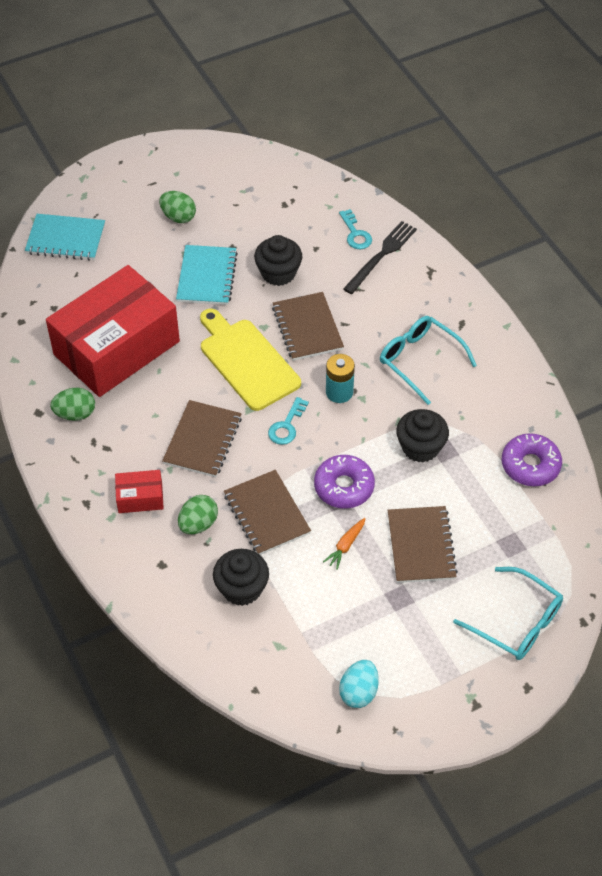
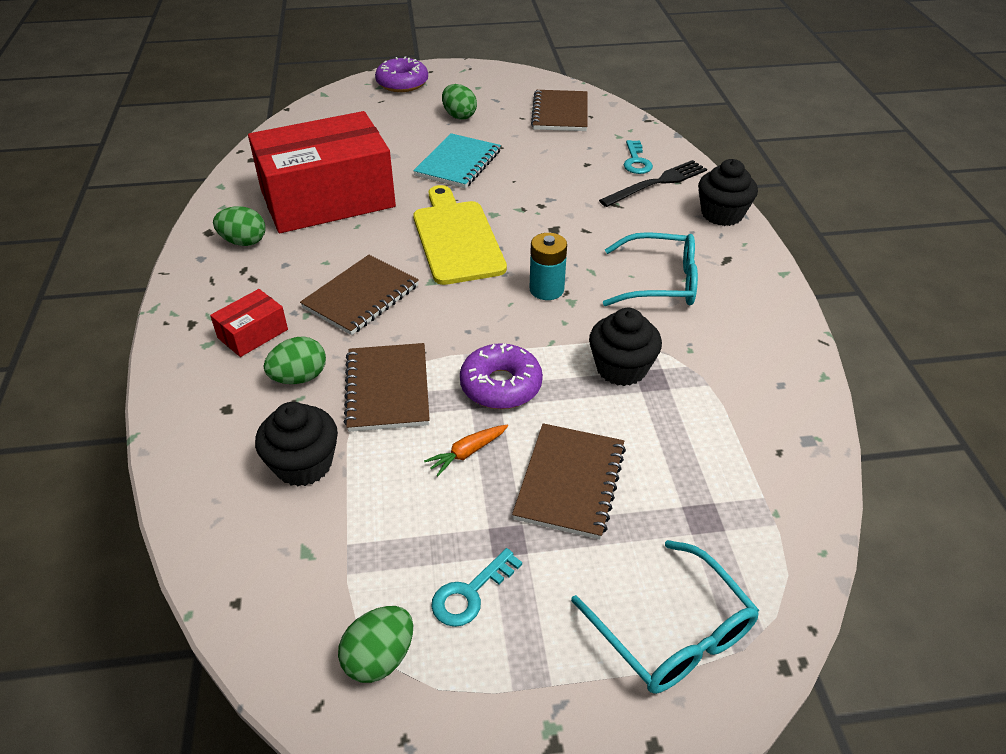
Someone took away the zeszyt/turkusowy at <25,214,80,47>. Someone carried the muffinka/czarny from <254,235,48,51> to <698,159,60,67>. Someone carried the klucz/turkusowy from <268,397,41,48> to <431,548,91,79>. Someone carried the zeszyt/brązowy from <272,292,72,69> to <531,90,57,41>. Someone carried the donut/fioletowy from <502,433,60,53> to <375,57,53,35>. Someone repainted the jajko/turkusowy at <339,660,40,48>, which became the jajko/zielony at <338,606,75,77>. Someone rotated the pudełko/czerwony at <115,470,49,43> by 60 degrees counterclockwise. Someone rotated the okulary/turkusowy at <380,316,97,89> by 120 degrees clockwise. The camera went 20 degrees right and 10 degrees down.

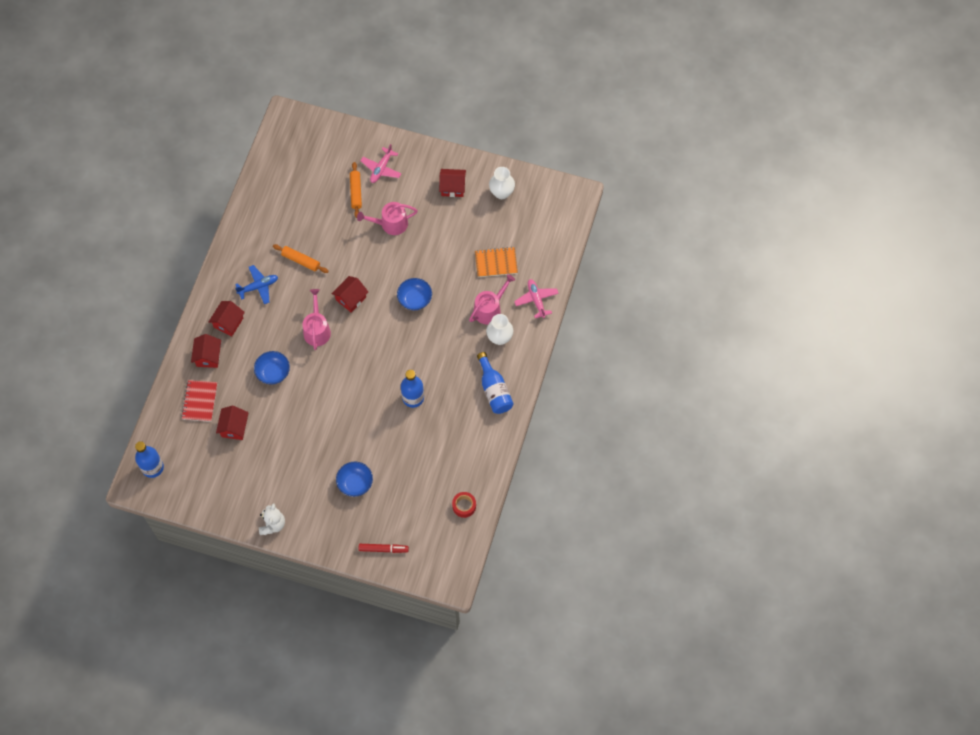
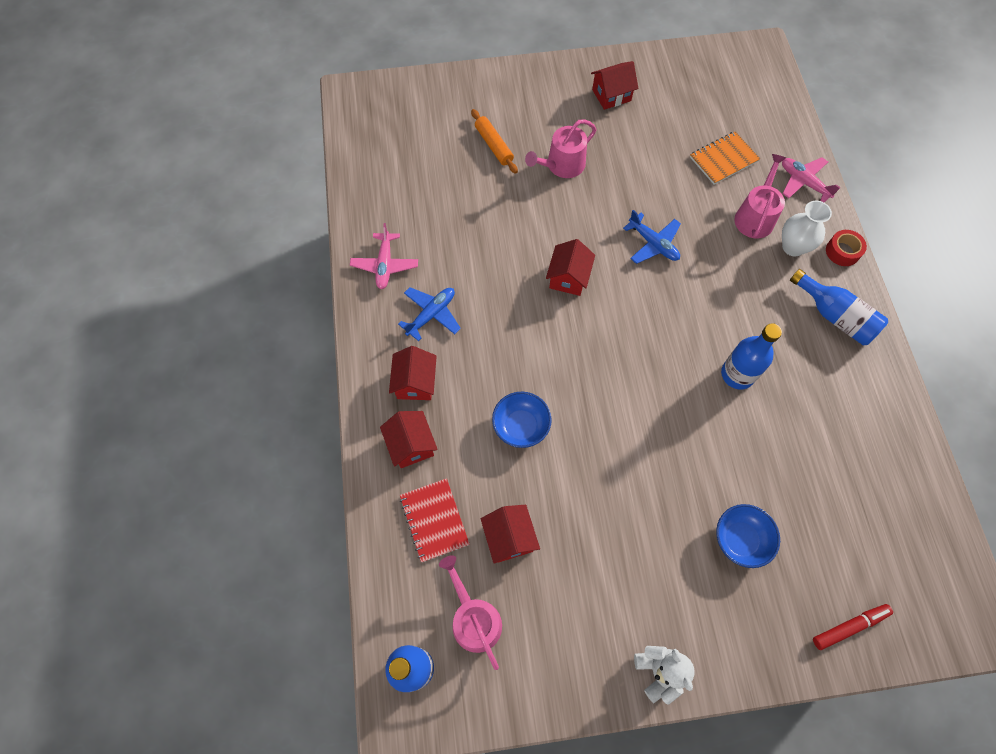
Someone took away the wałek do ciasta/pomarańczowy at <273,244,56,29>. Someone took away the wazon/biały at <489,167,26,32>. Someone carried the konewka/różowy from <303,289,28,61> to <439,555,63,115>. Someone carried the samolot/różowy from <361,144,41,39> to <350,223,68,66>. Someone carried the taśma klejąca/czerwony from <452,492,24,26> to <826,230,41,36>. Someone swapped the miska/niebieski at <397,278,35,32> for the samolot/niebieski at <623,210,58,54>. The camera went 25 degrees left and 0 degrees up.

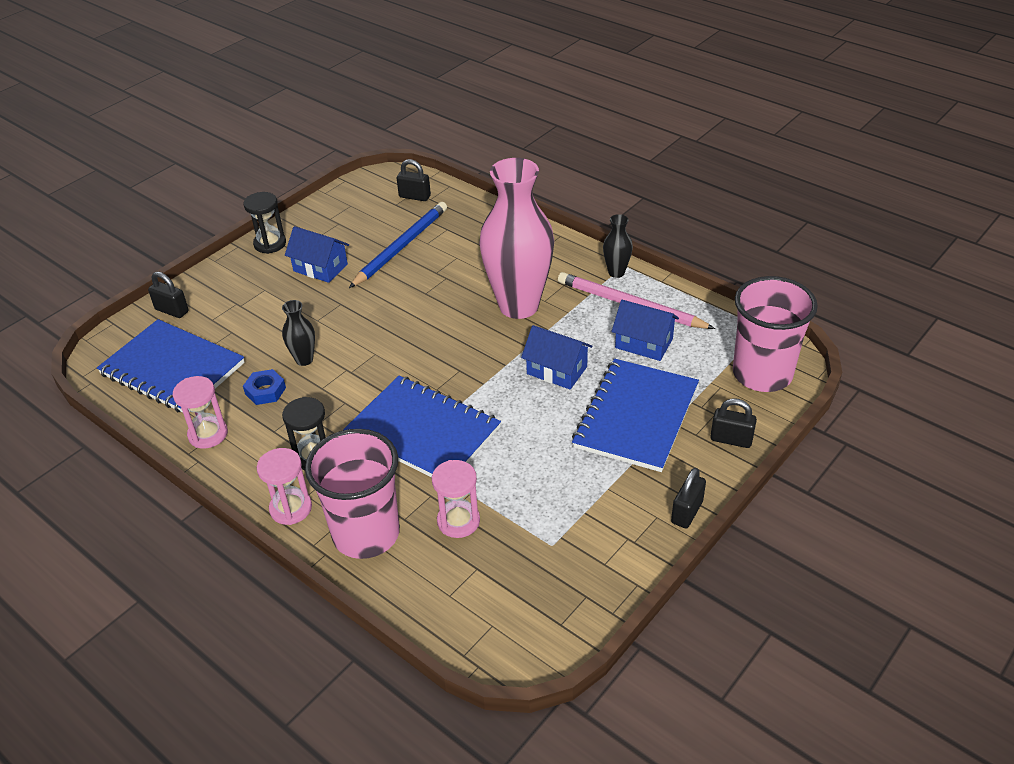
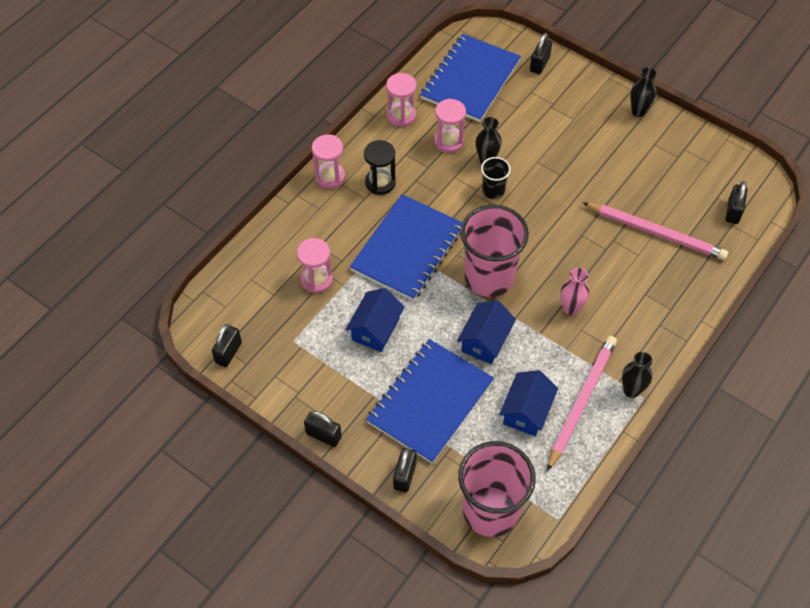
Someone took away the ołówek/niebieski at <349,202,98,86>. Someone put down the kłódka/czarny at <212,324,30,43>. Someone put down the szklanka/czarny at <481,157,30,42>. Someone put down the ołówek/różowy at <582,202,147,58>. Someone carried the domek/niebieski from <285,226,64,57> to <346,288,59,64>. Someone carried the szklanka/różowy from <305,429,95,130> to <460,205,69,92>. Someone swapped the klepsydra/czarny at <243,192,43,62> for the wazon/czarny at <630,67,27,50>. Someone swapped the nakrętka/niebieski at <243,369,43,36> for the klepsydra/różowy at <434,99,32,54>. Someone rotated the zeszyt/niebieski at <572,359,127,113> by 75 degrees counterclockwise. Someone scaled the wazon/różowy at <479,158,75,161> by 0.42. The camera went 85 degrees right and 15 degrees up.

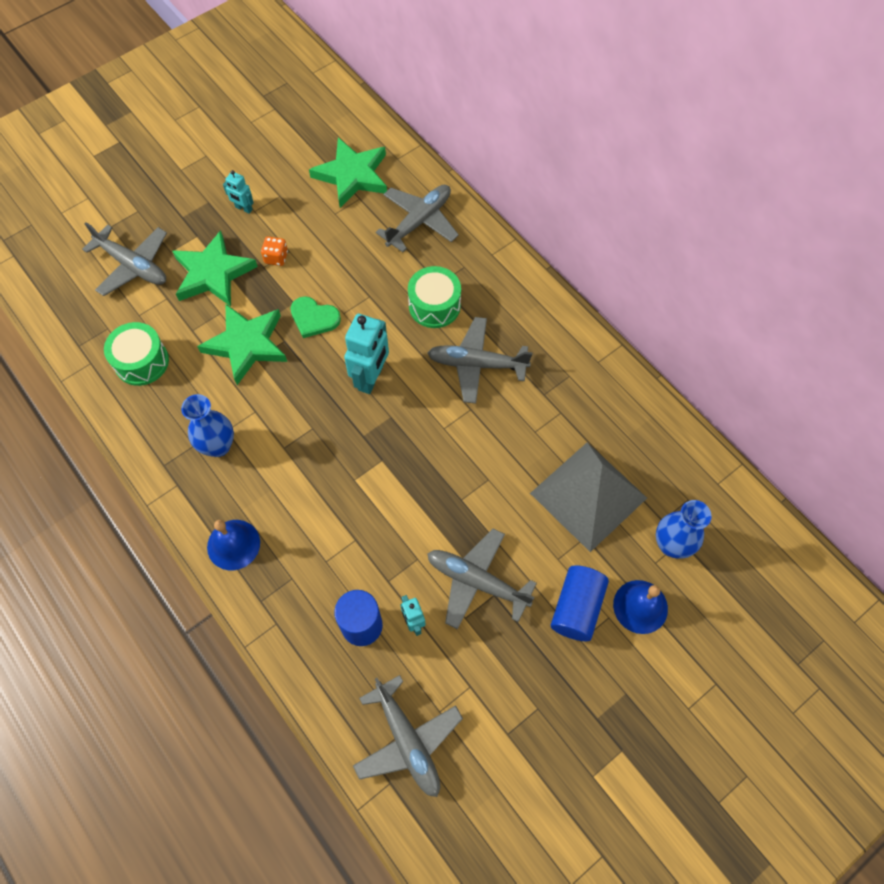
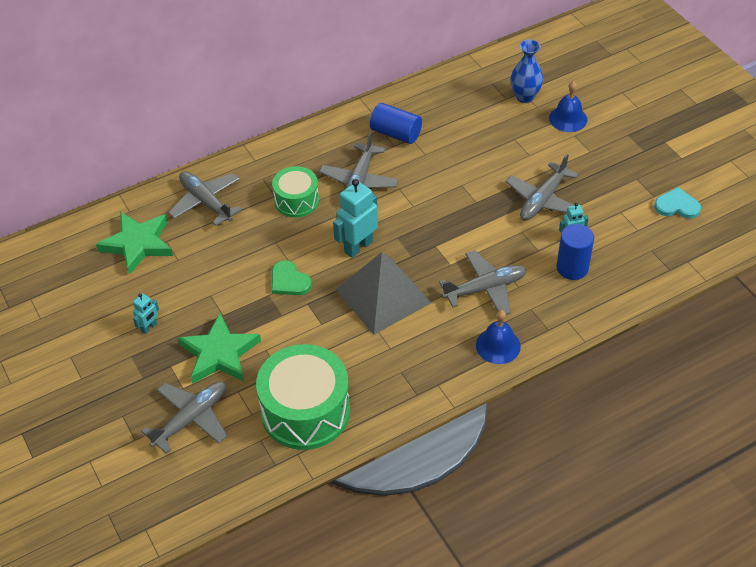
Someone took away the wazon/niebieski at <181,394,53,63>. Someone took away the gwiazda/zielony at <197,304,90,81>. Someone took away the kostka do gry/pomarańczowy at <261,236,27,30>. Someone put down the serce/turkusowy at <654,187,47,32>. Someone carried the samolot/szary from <353,675,110,122> to <439,250,88,65>. Someone carried the piramida/szary from <530,442,117,110> to <335,252,96,83>. Someone carried the walec/niebieski from <551,565,58,76> to <370,103,52,41>. Someone rotated the serce/zielony at <290,296,51,42> by 105 degrees clockwise. Someone rotated the robot/turkusowy at <344,314,45,80> by 75 degrees counterclockwise. Someone scaled the bęben/zielony at <104,322,65,64> by 1.73. The camera went 80 degrees left and 15 degrees down.

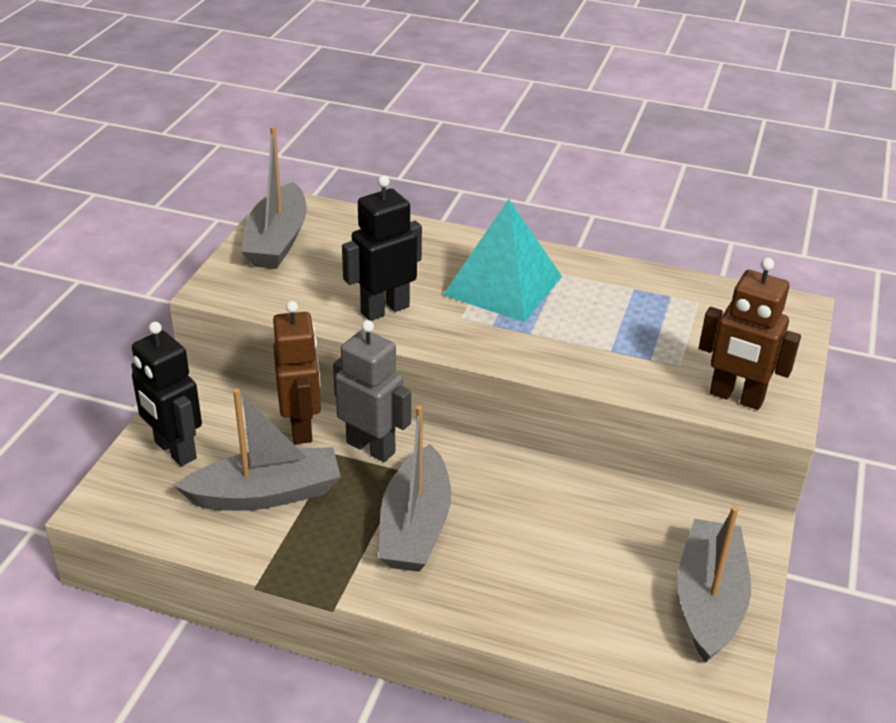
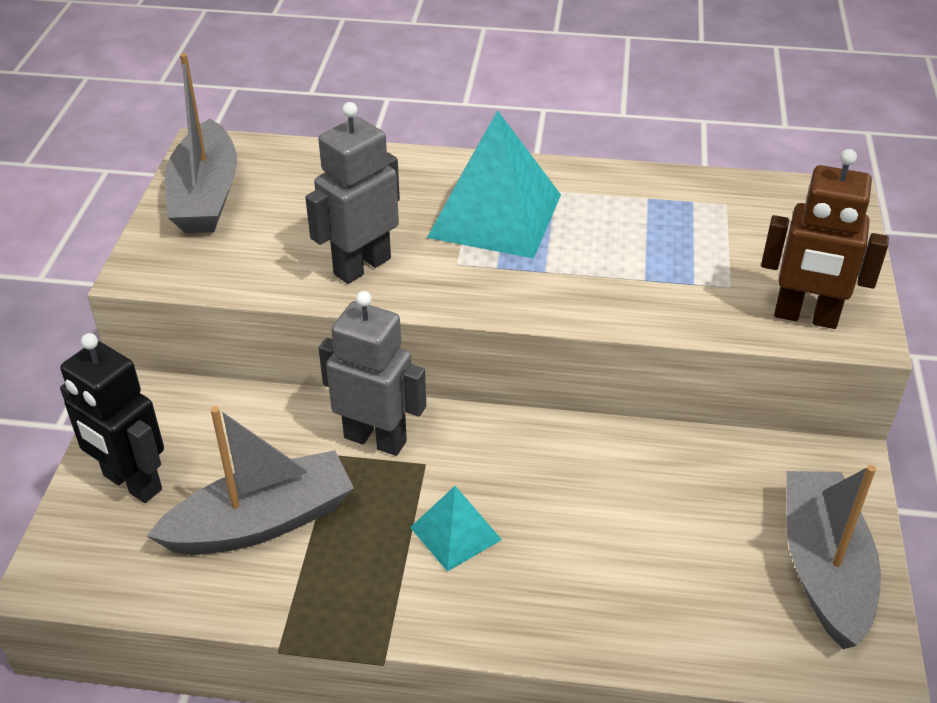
Someone took away the robot/brązowy at <273,301,48,143>. Someone swapped the łódka/szary at <379,405,72,167> for the piramida/turkusowy at <410,486,92,86>. Someone repainted the robot/czarny at <342,175,80,146>, which became the robot/szary at <305,102,95,182>. The camera went 10 degrees left and 5 degrees up.

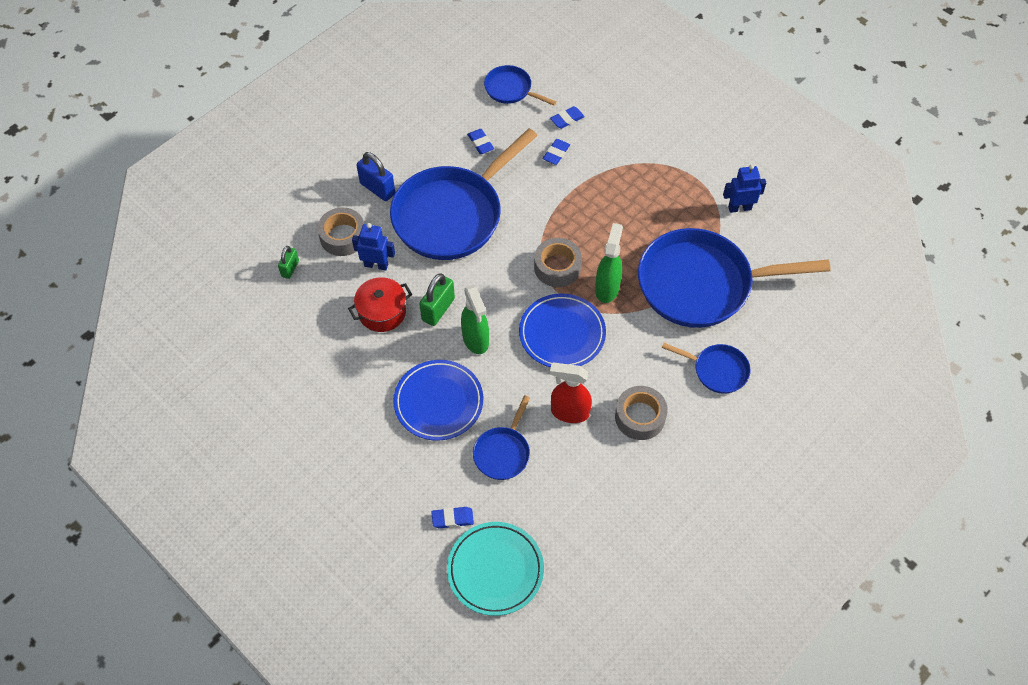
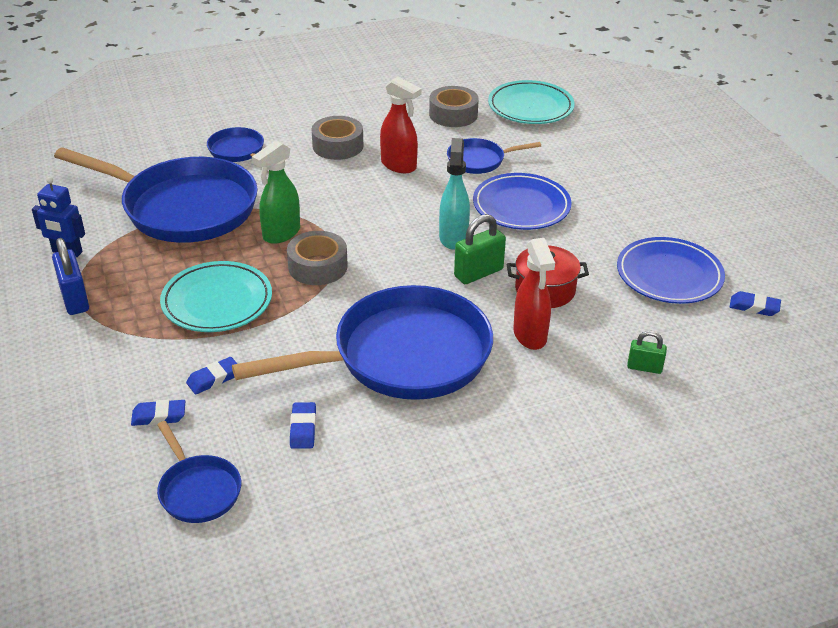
Someone put down the talerz/turkusowy at <160,261,112,71>. Someone carried the taśma klejąca/szary from <317,207,47,49> to <429,86,50,41>. Someone carried the kłódka/niebieski from <357,152,38,49> to <52,238,37,77>. Someone carried the gumka do mazania/niebieski from <431,507,43,22> to <730,291,51,25>. Someone carried the talerz/niebieski from <519,294,87,74> to <617,237,108,67>. Someone swapped the robot/niebieski at <352,223,43,48> for the spryskiwacz/czerwony at <513,238,42,112>. Someone repainted the spryskiwacz/zielony at <461,285,28,69>, which became the spryskiwacz/turkusowy at <439,138,31,112>. Someone rotated the kłódka/zielony at <278,246,21,33> by 60 degrees clockwise. Someone rotated the patelnia/niebieski at <473,395,57,85> by 150 degrees counterclockwise. The camera went 155 degrees left and 20 degrees down.

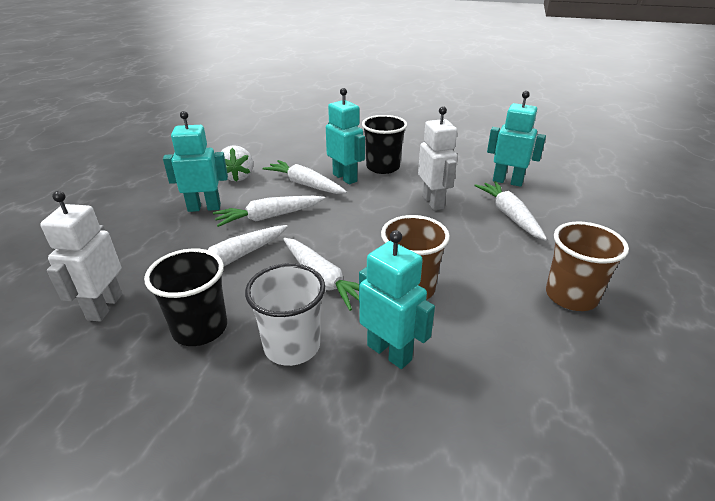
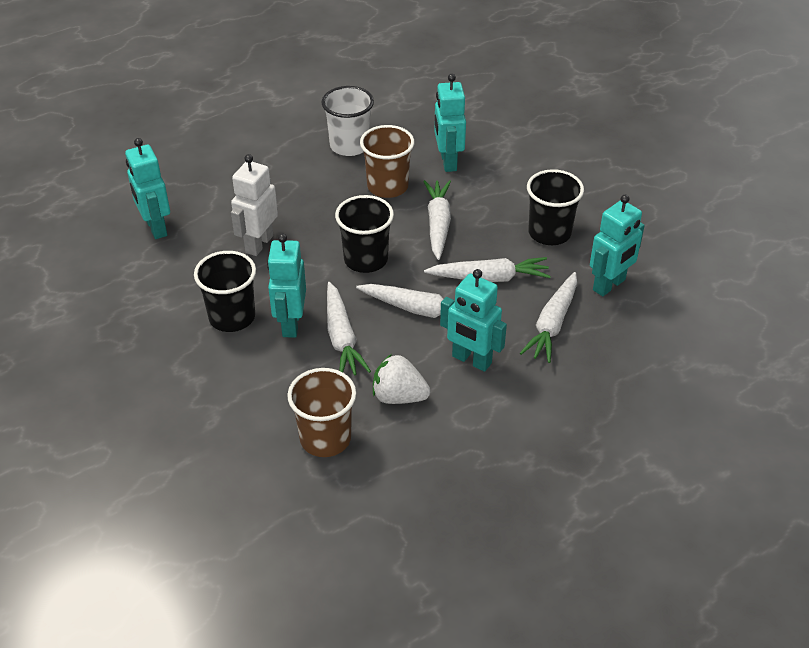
Someone put down the szklanka/czarny at <335,195,59,78>. Someone carried the szklanka/biały from <245,263,80,103> to <321,86,53,70>. Someone carried the marchewka/biały from <474,181,73,60> to <520,272,57,91>. Someone carried the szklanka/brązowy from <546,221,83,90> to <287,368,69,89>. Someone repainted the robot/biały at <40,191,82,130>, which became the robot/turkusowy at <590,195,55,101>. Someone rotated the truskawka/biały at <221,145,32,37> by 105 degrees counterclockwise. The camera went 140 degrees left and 10 degrees up.

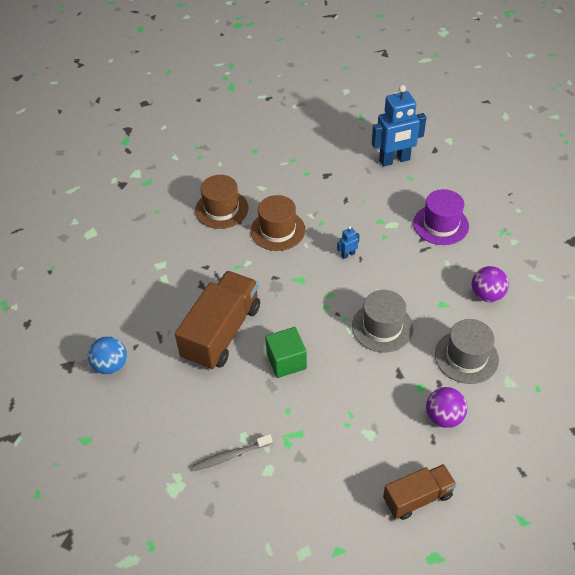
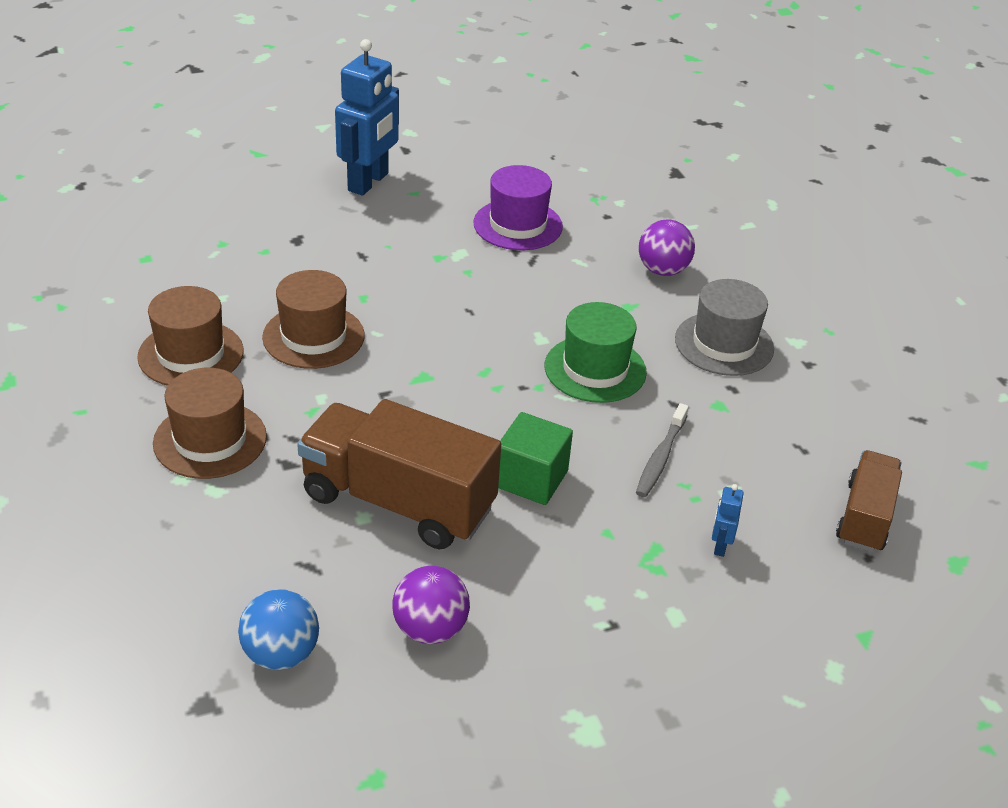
Someone put down the kapelusz/brązowy at <153,368,114,111>. Someone carried the szczoteczka do zębów/szary from <193,434,79,37> to <636,403,53,94>. Someone carried the robot/niebieski from <337,226,23,33> to <712,484,32,73>. Someone carried the piłka/fioletowy from <426,387,41,41> to <392,566,78,78>. Someone repainted the kapelusz/szary at <352,290,61,62>, which became the kapelusz/zielony at <545,302,102,101>. Someone rotated the ciężarówka/brązowy at <175,271,85,99> by 45 degrees counterclockwise. The camera went 50 degrees left and 10 degrees down.

